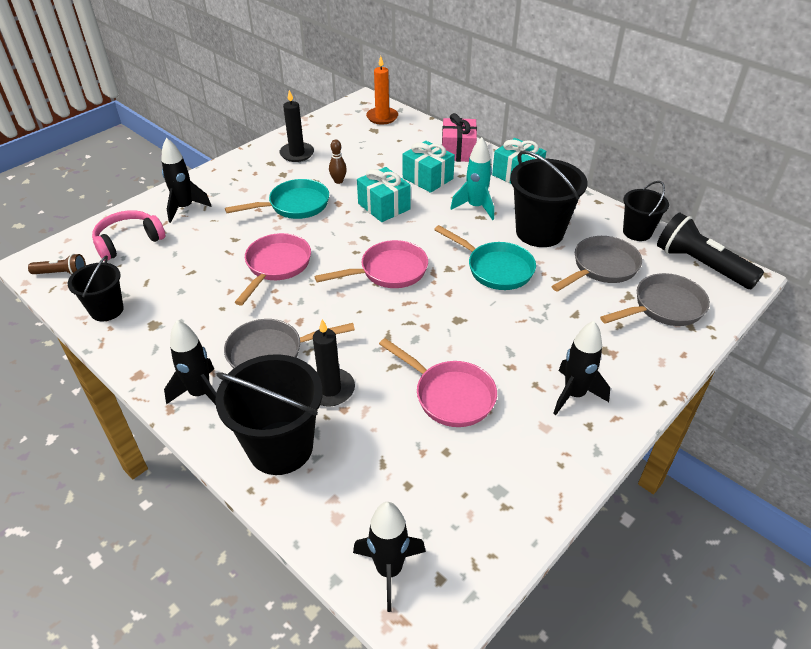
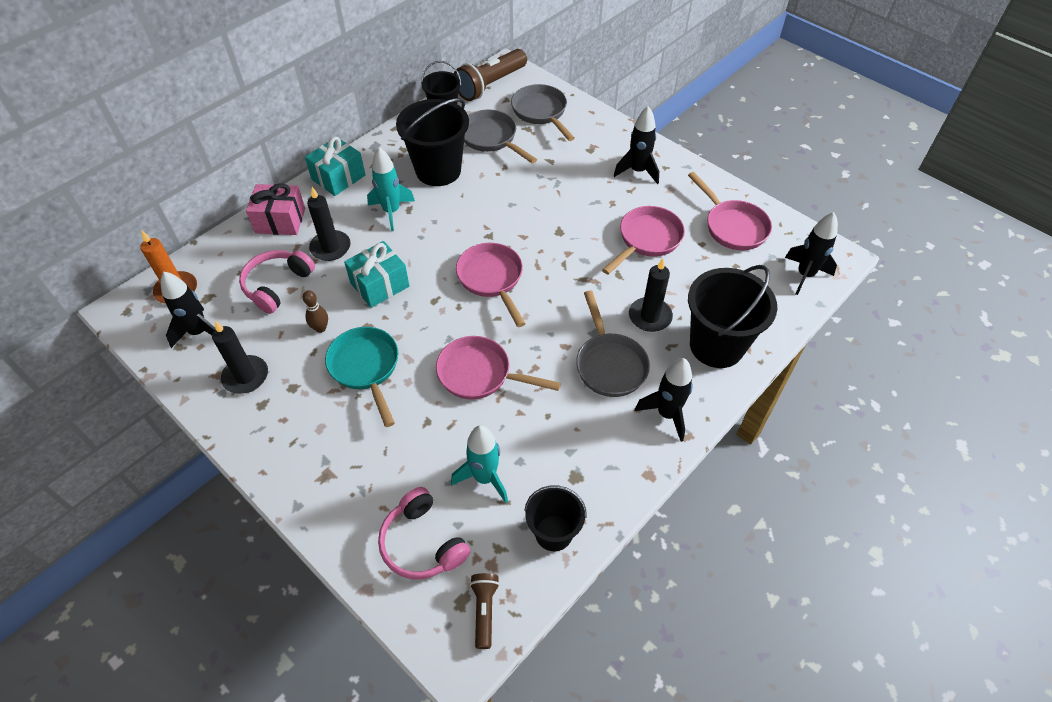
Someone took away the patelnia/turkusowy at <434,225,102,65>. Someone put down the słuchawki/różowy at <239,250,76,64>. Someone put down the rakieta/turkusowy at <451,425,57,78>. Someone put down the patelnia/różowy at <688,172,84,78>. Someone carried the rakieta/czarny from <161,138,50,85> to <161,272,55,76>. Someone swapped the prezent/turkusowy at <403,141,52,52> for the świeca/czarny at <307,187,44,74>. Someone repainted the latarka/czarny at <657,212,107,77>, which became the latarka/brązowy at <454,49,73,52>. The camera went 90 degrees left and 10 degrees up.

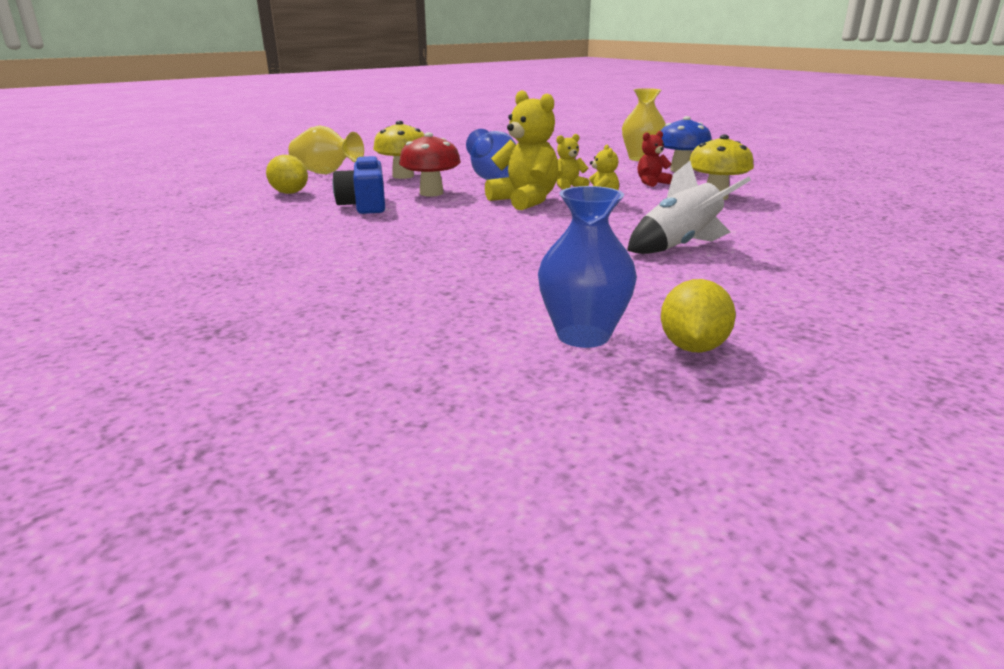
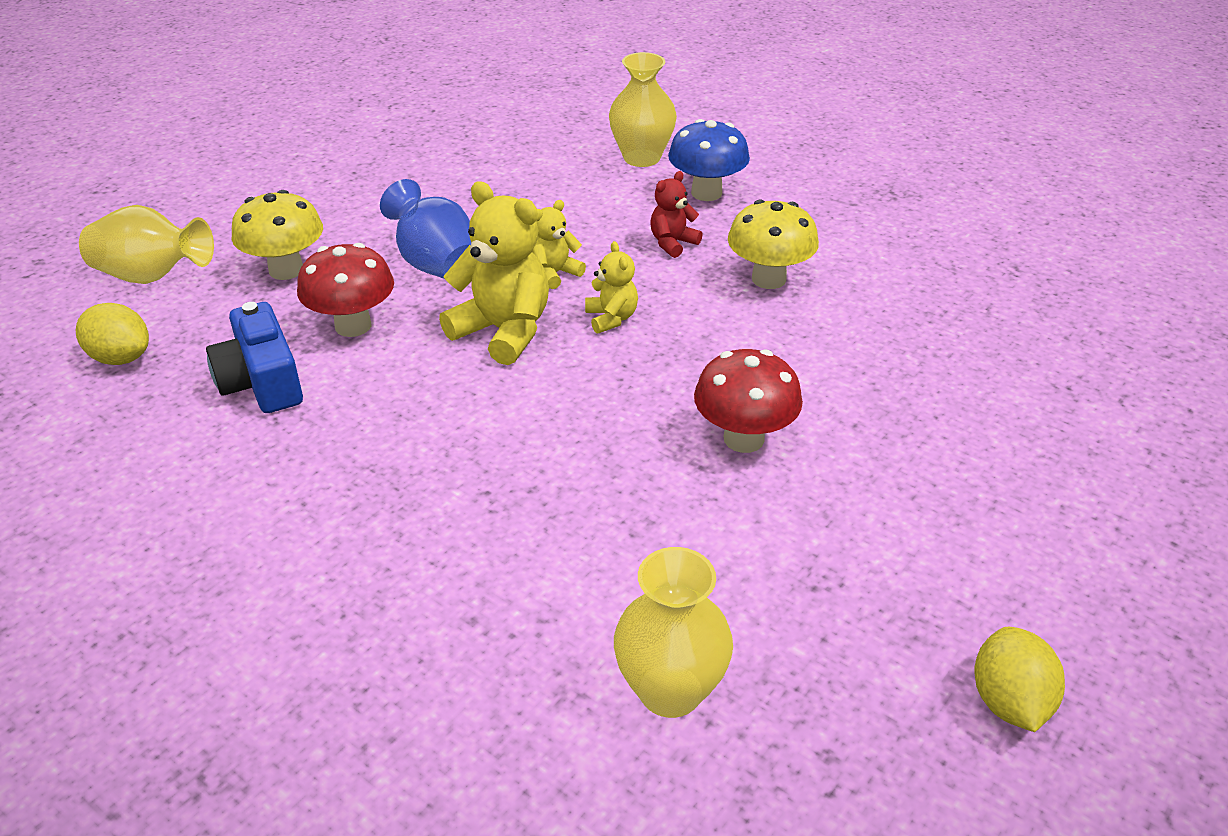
Someone carried the cytryna/żółty from <661,279,75,73> to <974,627,91,105>. Someone swapped the rakieta/biały at <627,161,124,93> for the grzyb/czerwony at <694,349,109,104>. Someone repainted the wazon/niebieski at <538,186,99,162>, which became the wazon/żółty at <614,547,119,171>. The camera went 15 degrees left and 15 degrees up.

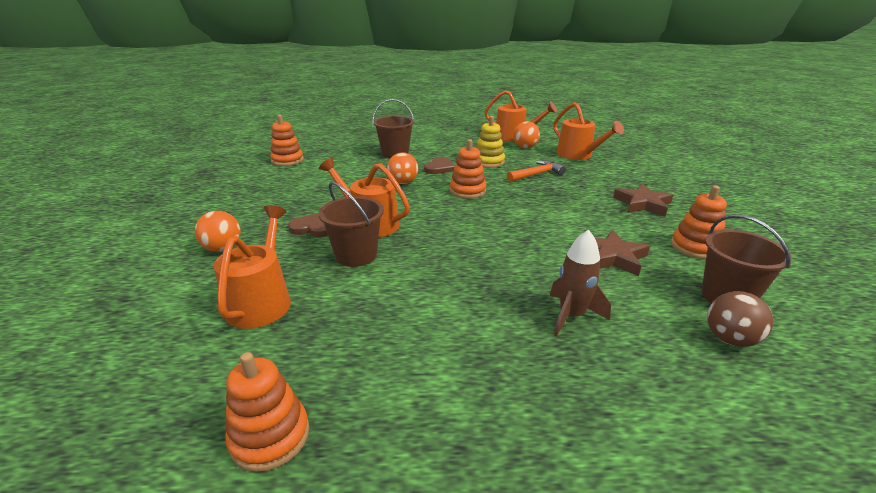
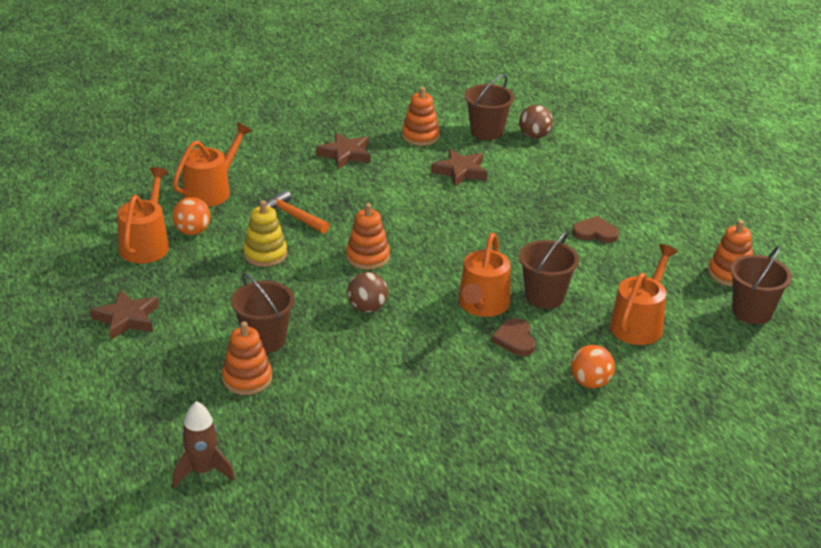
Someone put down the gwiazda/brązowy at <90,290,69,50>. Someone put down the wiadro/brązowy at <730,246,62,78>. Someone carried the zabawka nakładanka/pomarańczowy from <270,115,34,51> to <222,321,50,74>. Someone carried the serce/brązowy from <424,157,31,17> to <572,216,47,27>. Someone carried the rakieta/brązowy from <550,229,61,107> to <173,401,62,87>. Someone repainted the piłka/pomarańczowy at <387,152,31,32>, which became the piłka/brązowy at <347,272,41,41>. Someone rotated the konewka/pomarańczowy at <214,205,77,124> by 135 degrees clockwise. The camera went 110 degrees left and 5 degrees up.

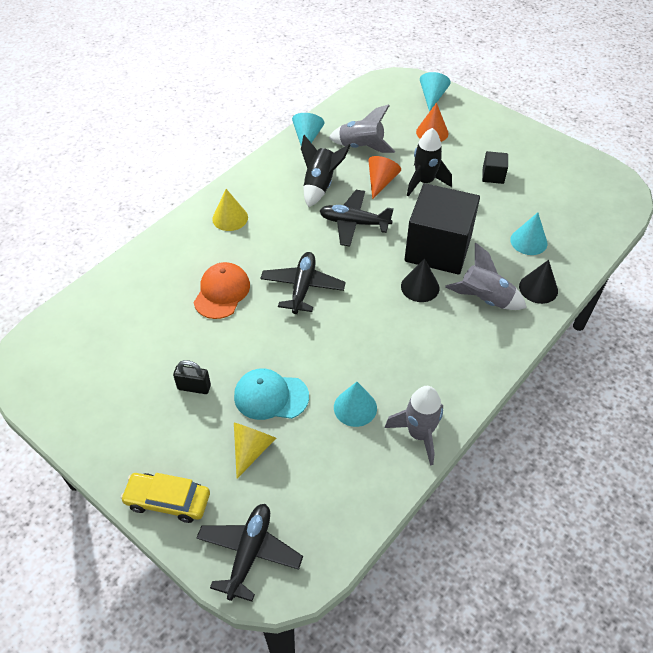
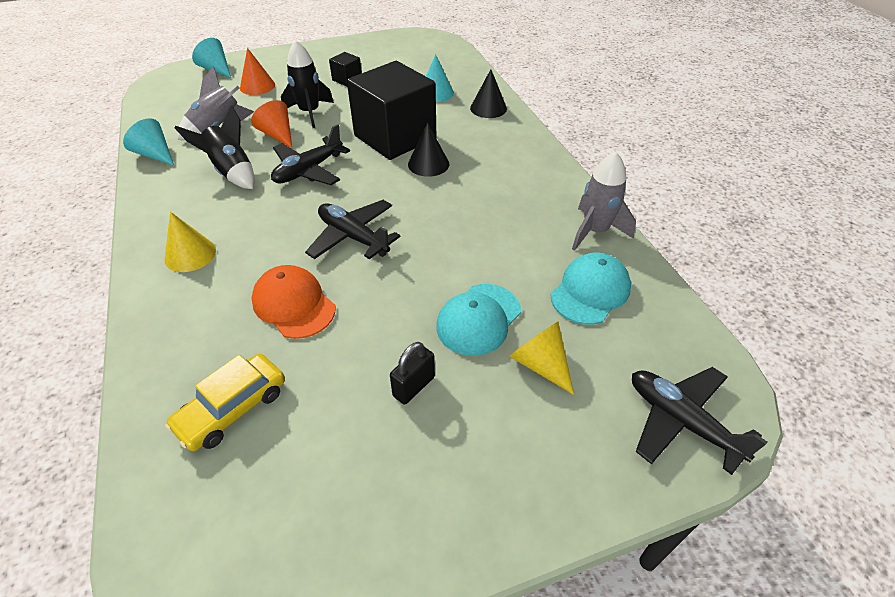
Someone took away the stożek/turkusowy at <334,382,43,45>. Someone took away the rakieta/szary at <445,243,82,67>. Someone put down the czapka/turkusowy at <551,253,80,72>. Someone carried the samochód/żółty from <121,473,89,50> to <165,354,120,97>. The camera went 60 degrees left and 5 degrees down.

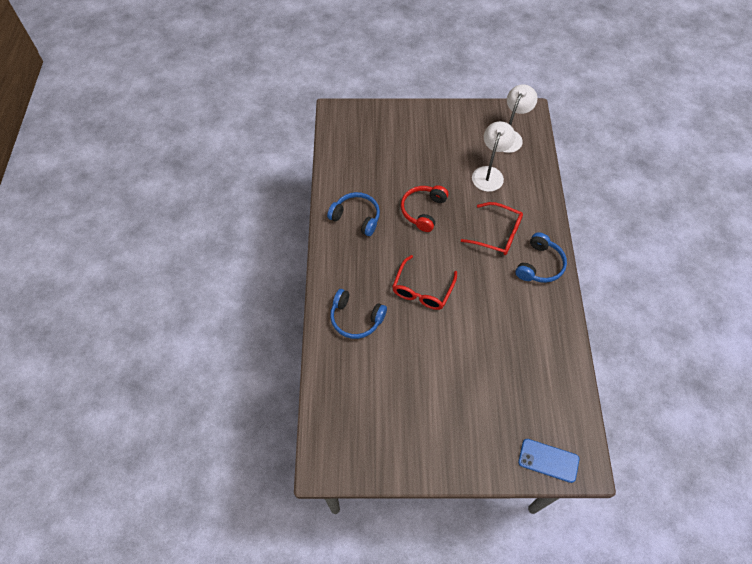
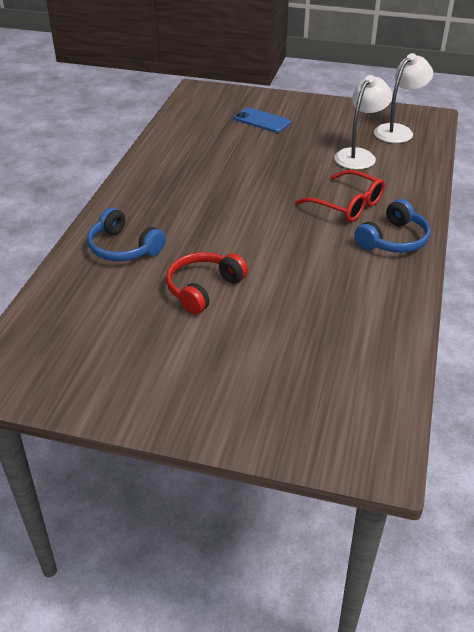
Someone took away the słuchawki/niebieski at <327,192,53,44>. Someone took away the okulary/czerwony at <392,255,65,55>. Someone carried the słuchawki/czerwony from <401,185,48,47> to <166,252,82,62>. Someone carried the telefon/niebieski from <518,439,61,44> to <234,107,57,26>. The camera went 15 degrees right and 20 degrees down.

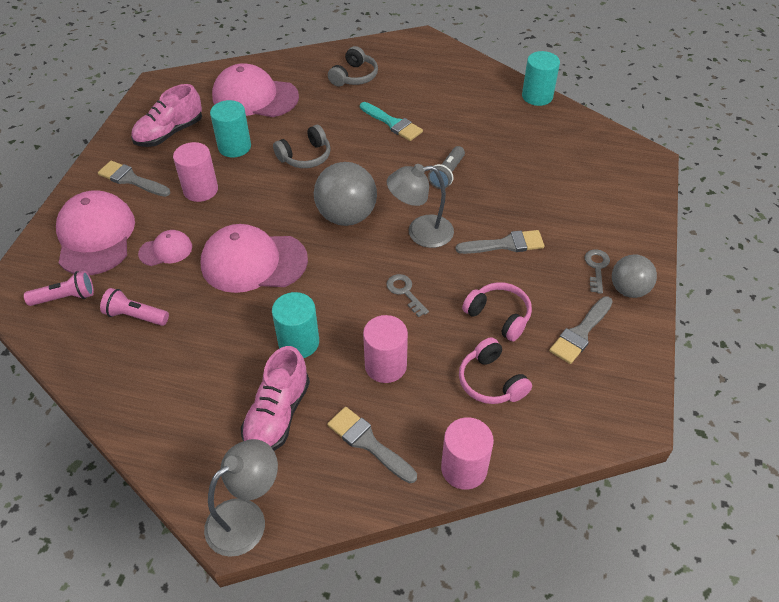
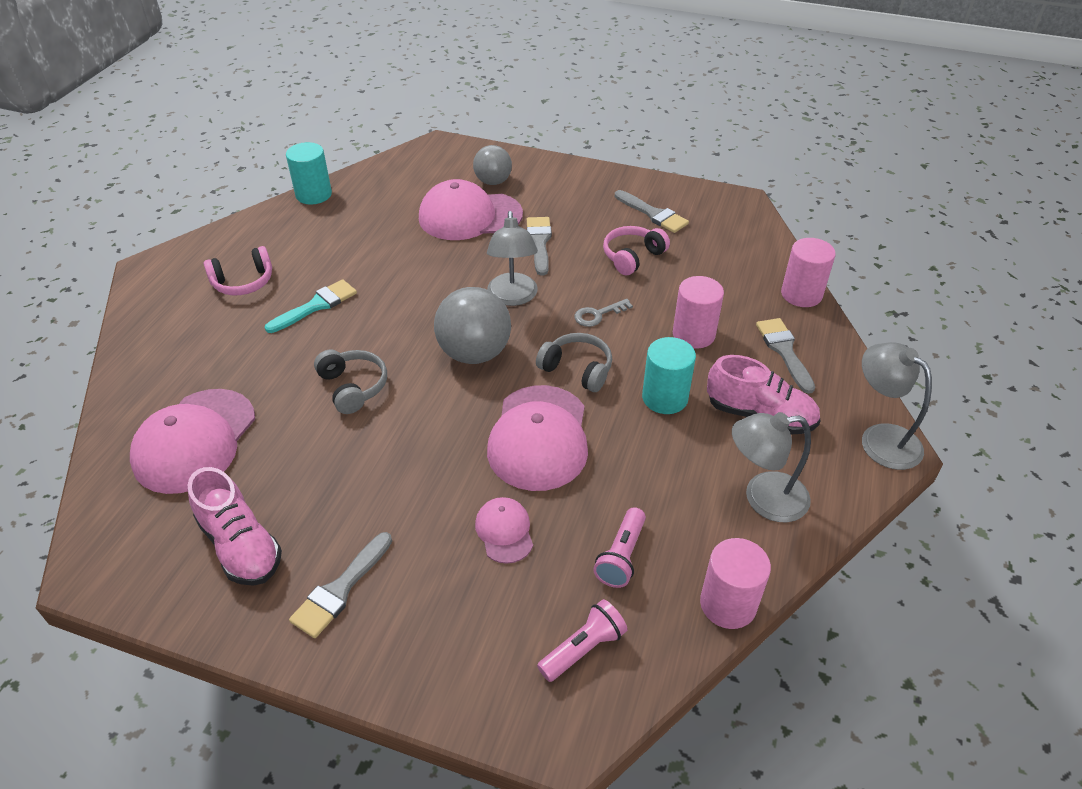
Someone took away the walec/turkusowy at <210,100,41,57>. Someone took away the latarka/szary at <428,146,37,43>. Someone took away the klucz/szary at <585,249,25,45>. Someone put down the lampka/szary at <732,412,79,110>. Someone carried the czapka/różowy from <56,190,79,85> to <419,179,104,61>. Someone carried the walec/różowy from <173,142,45,60> to <700,538,71,91>. Someone carried the słuchawki/szary from <328,46,50,41> to <536,333,76,59>. Someone carried the słuchawki/różowy from <459,337,73,67> to <204,246,68,49>. Someone carried the piłka/szary from <612,254,45,44> to <473,145,39,40>. Someone rotated the latarka/różowy at <24,271,70,35> by 60 degrees clockwise. Someone rotated the pędzel/szary at <327,407,90,76> by 120 degrees clockwise. The camera went 85 degrees left and 5 degrees down.

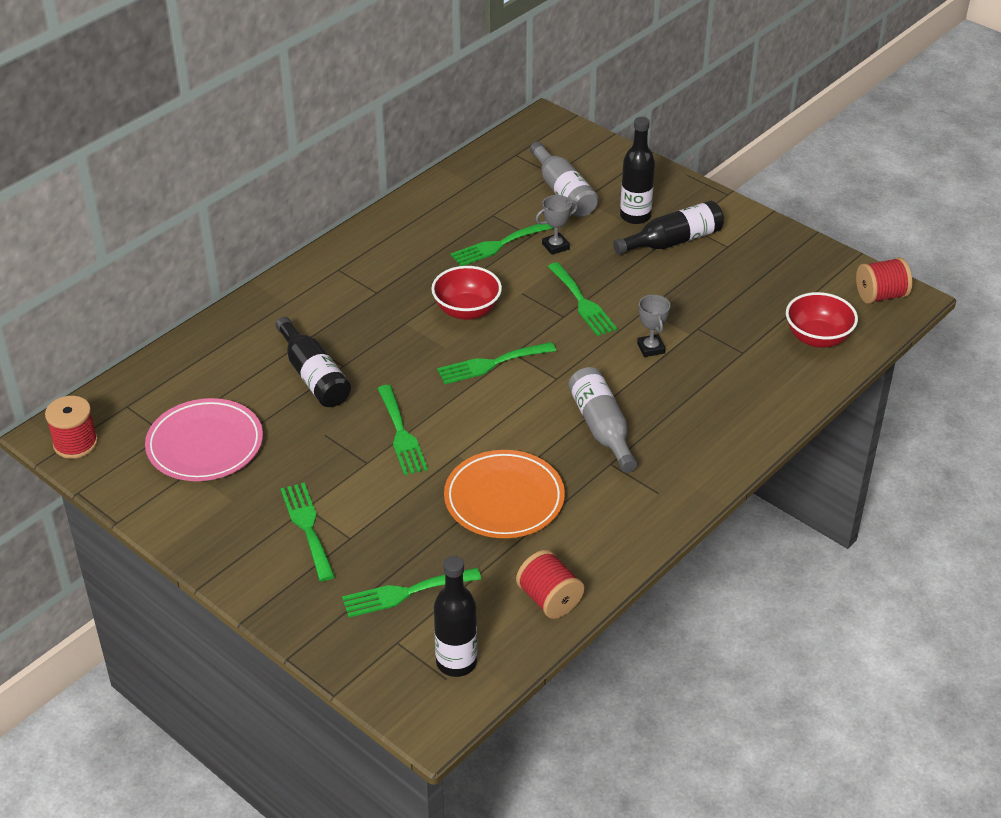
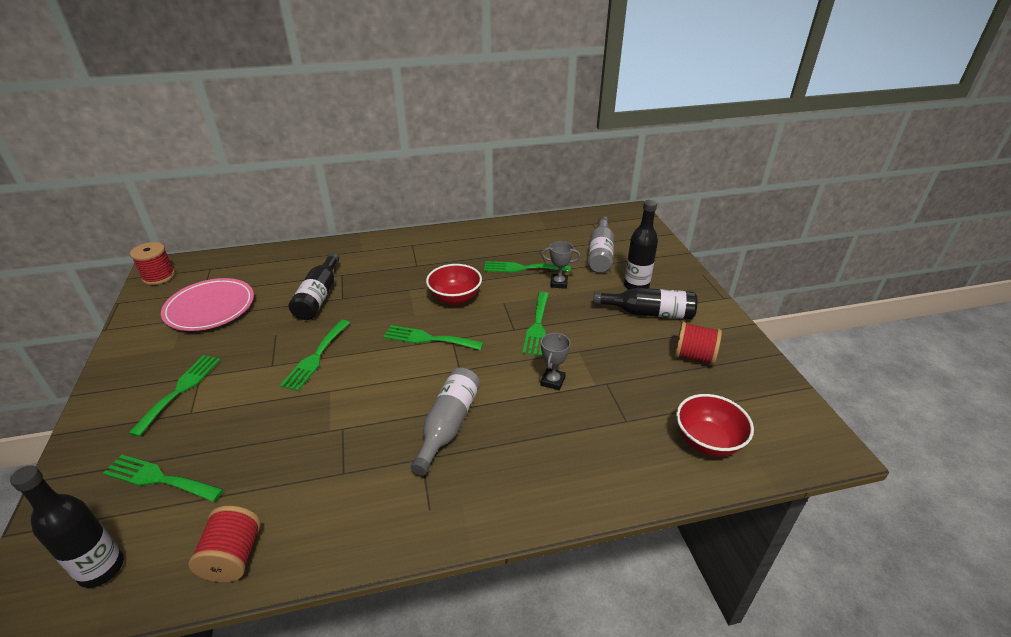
Someone took away the talerz/pomarańczowy at <444,450,121,88>. Someone carried the szpulka/czerwony from <856,257,56,47> to <675,322,47,43>. The camera went 35 degrees right and 5 degrees down.

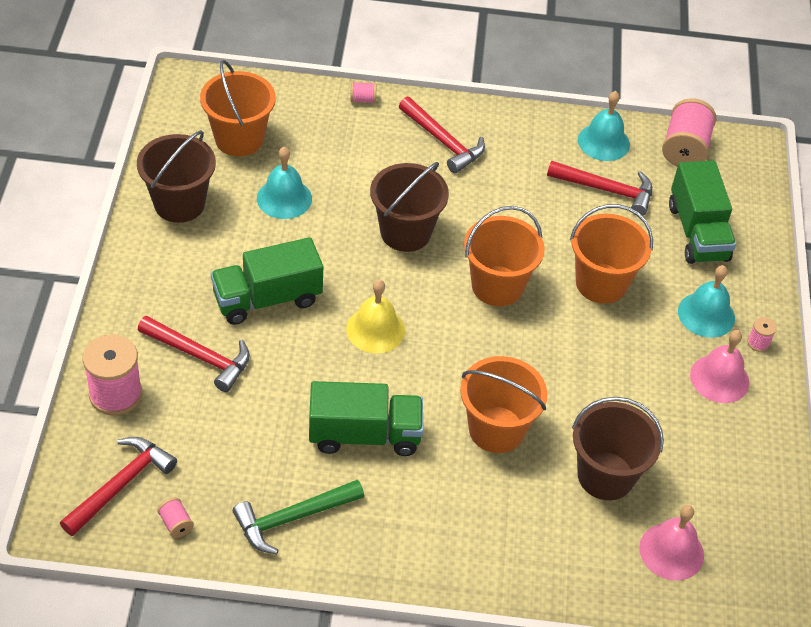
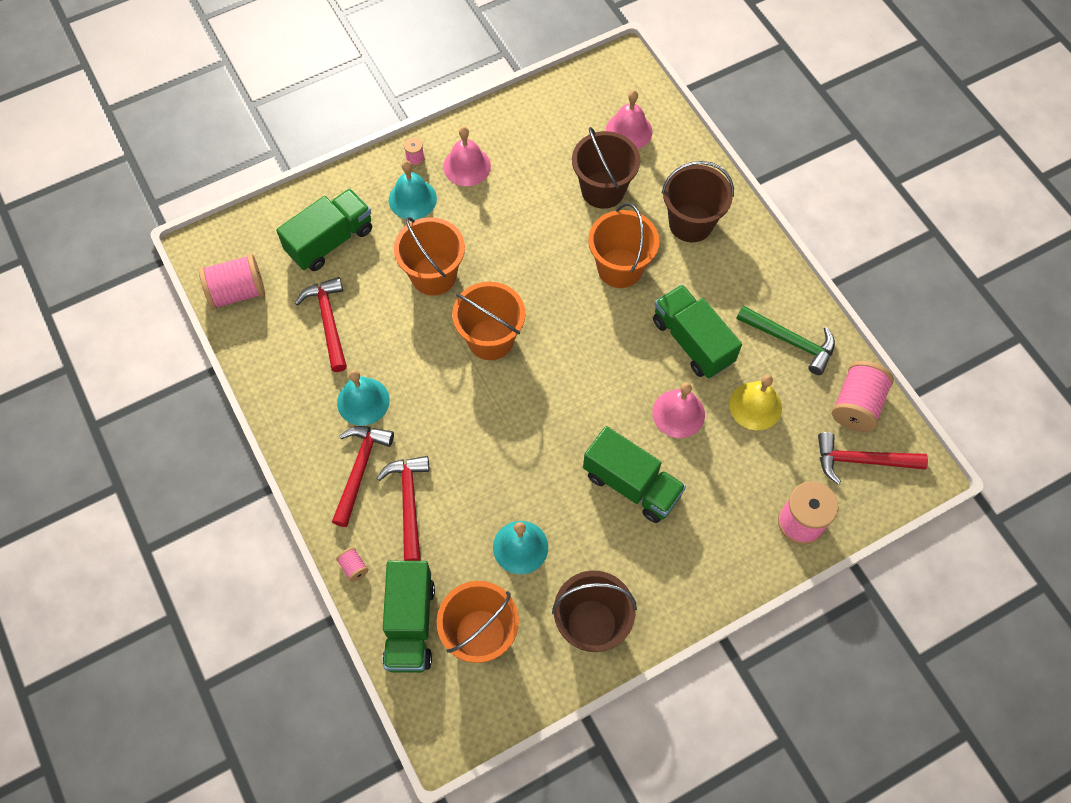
Someone put down the ciężarówka/zielony at <382,561,53,112>. Someone put down the dzwonek/różowy at <652,383,53,55>. Someone carried the młotek/czerwony from <138,316,112,76> to <377,456,53,105>. Someone carried the dzwonek/żółty from <346,280,59,73> to <729,375,53,55>. Someone carried the wiadro/brązowy from <370,162,79,90> to <662,161,72,81>. Someone carried the dzwonek/turkusowy from <578,91,52,70> to <337,370,53,56>. Someone scaled the szpulka/różowy at <157,498,37,40> by 2.20. The camera went 120 degrees left and 15 degrees up.

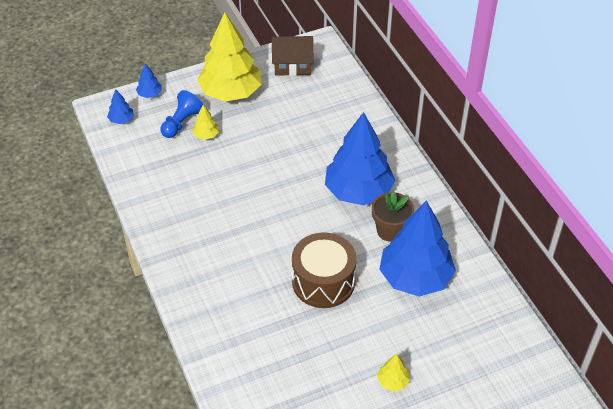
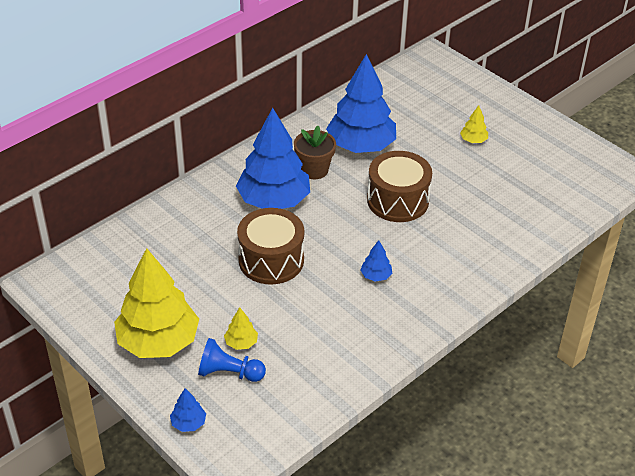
Someone took away the domek/brązowy at <272,36,42,40>. Someone put down the bęben/brązowy at <237,208,67,77>. Someone carried the drzewko/niebieski from <107,89,27,35> to <361,240,31,41>. The camera went 110 degrees left and 5 degrees down.

